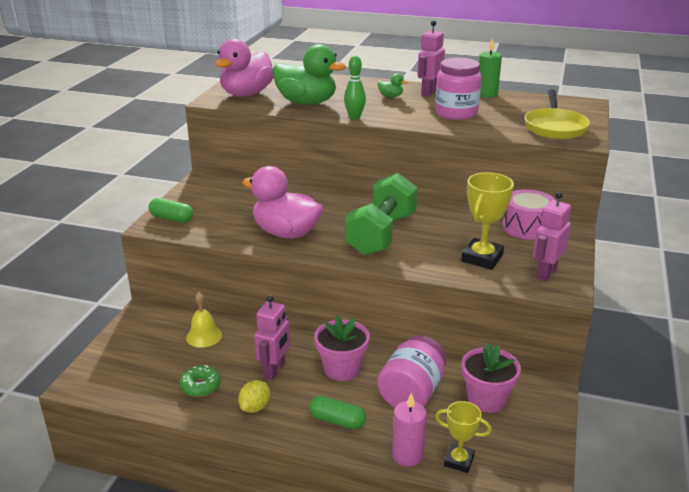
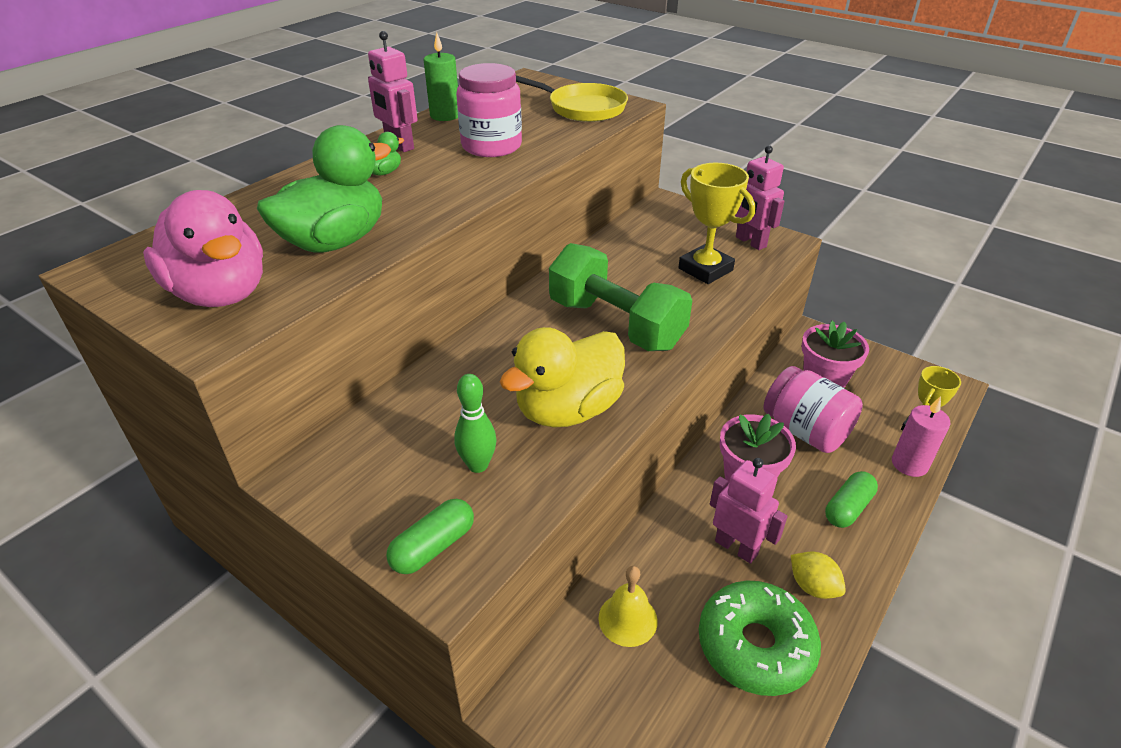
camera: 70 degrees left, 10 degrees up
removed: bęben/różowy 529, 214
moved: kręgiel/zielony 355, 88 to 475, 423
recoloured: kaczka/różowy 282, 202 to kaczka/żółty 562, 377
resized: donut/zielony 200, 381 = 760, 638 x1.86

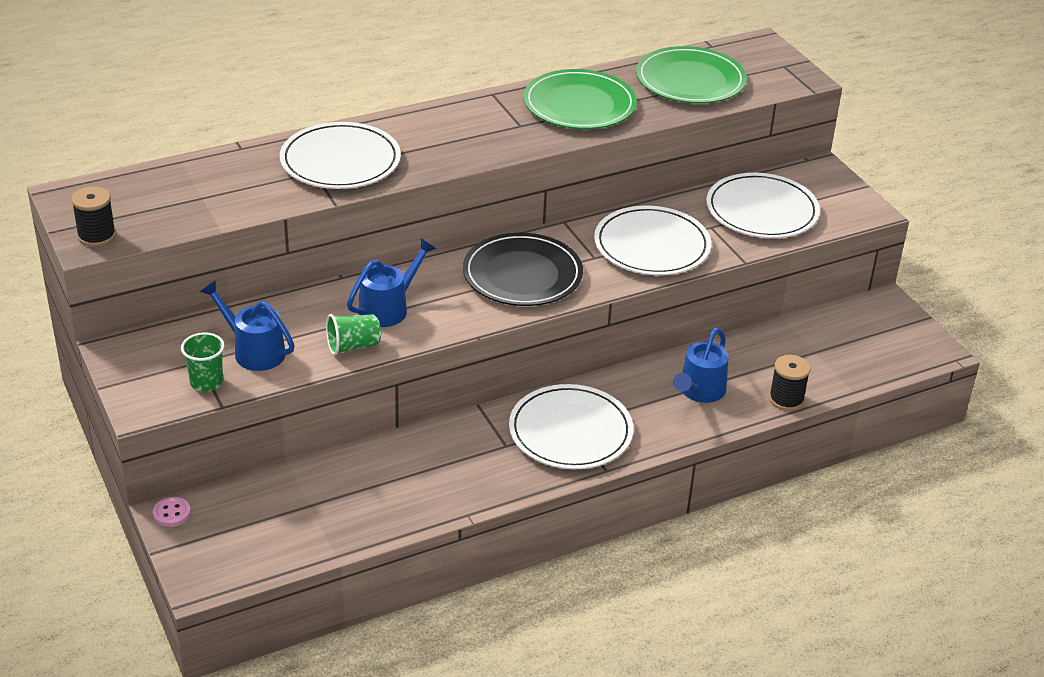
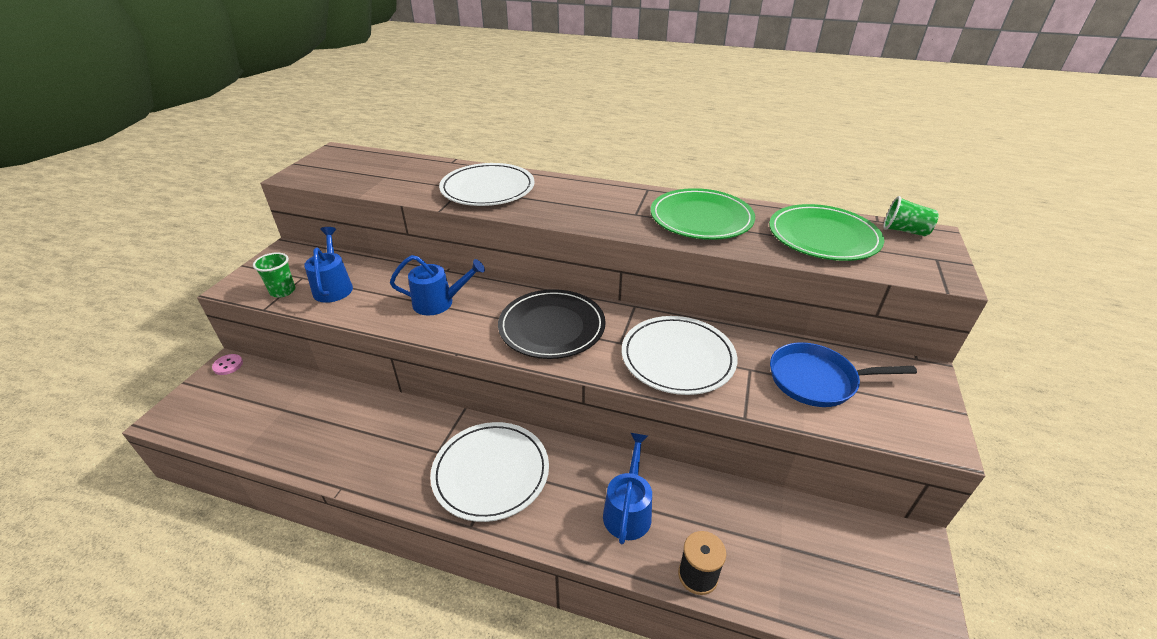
camera: 45 degrees right, 0 degrees up
removed: szpulka/czarny 93, 216
moved: szklanka/zielony 353, 334 to 911, 216
replaced: talerz/biały 763, 205 to patelnia/niebieski 843, 374
turned: konewka/niebieski 701, 365 = 627, 488 120 degrees clockwise

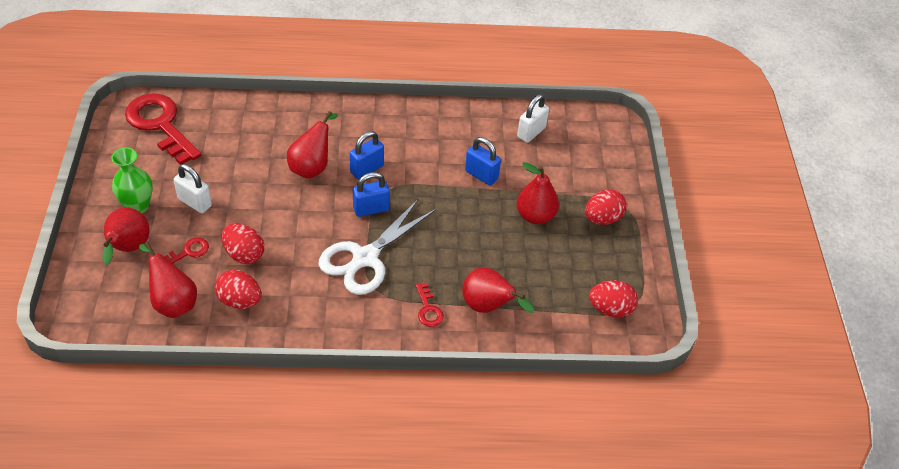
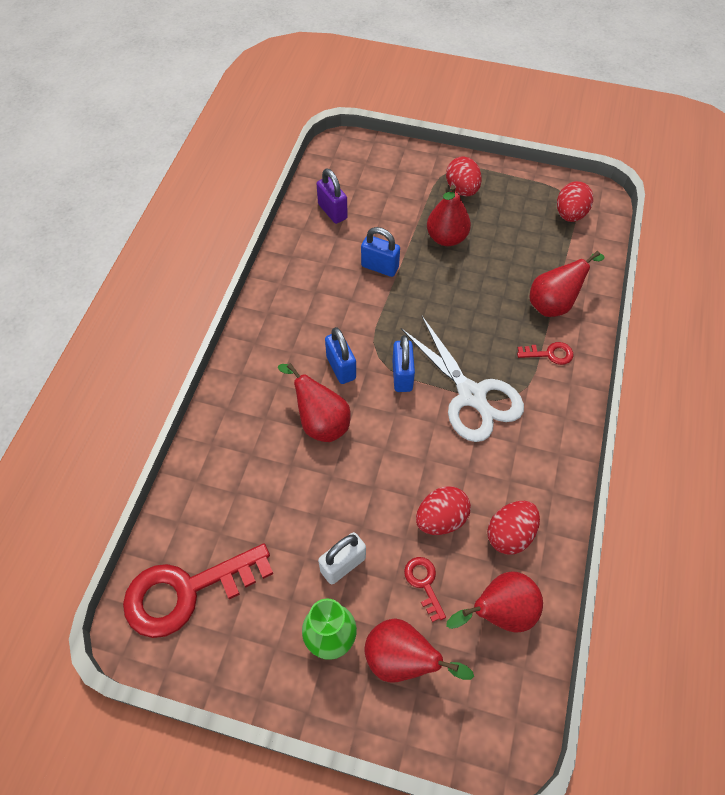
camera: 70 degrees left, 10 degrees up
recoloured: kłódka/biały 533, 118 to kłódka/fioletowy 332, 196
turned: kłódka/niebieski 483, 161 = 380, 252 60 degrees clockwise

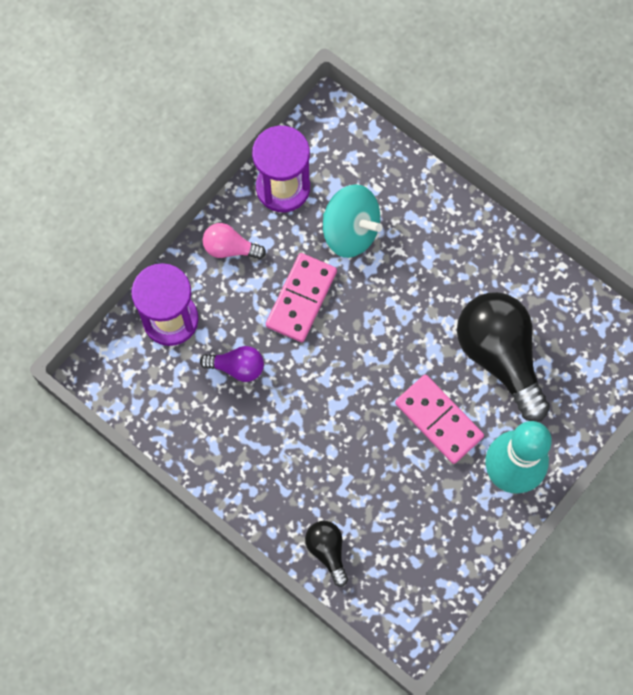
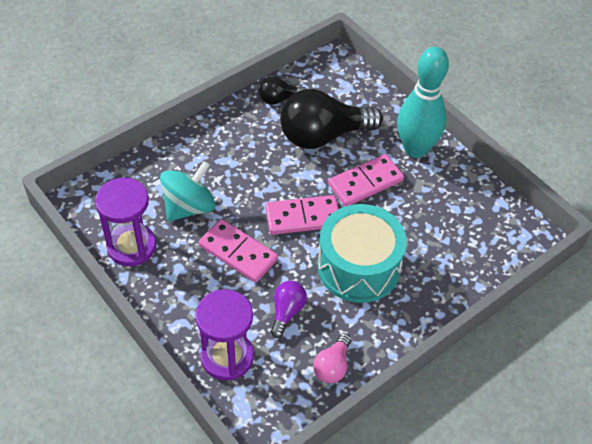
camera: 80 degrees left, 20 degrees down
added: kostka domina/różowy 302, 215; bęben/turkusowy 362, 253
moved: żarówka/różowy 234, 241 to 332, 358; żarówka/czarny 326, 554 to 282, 90

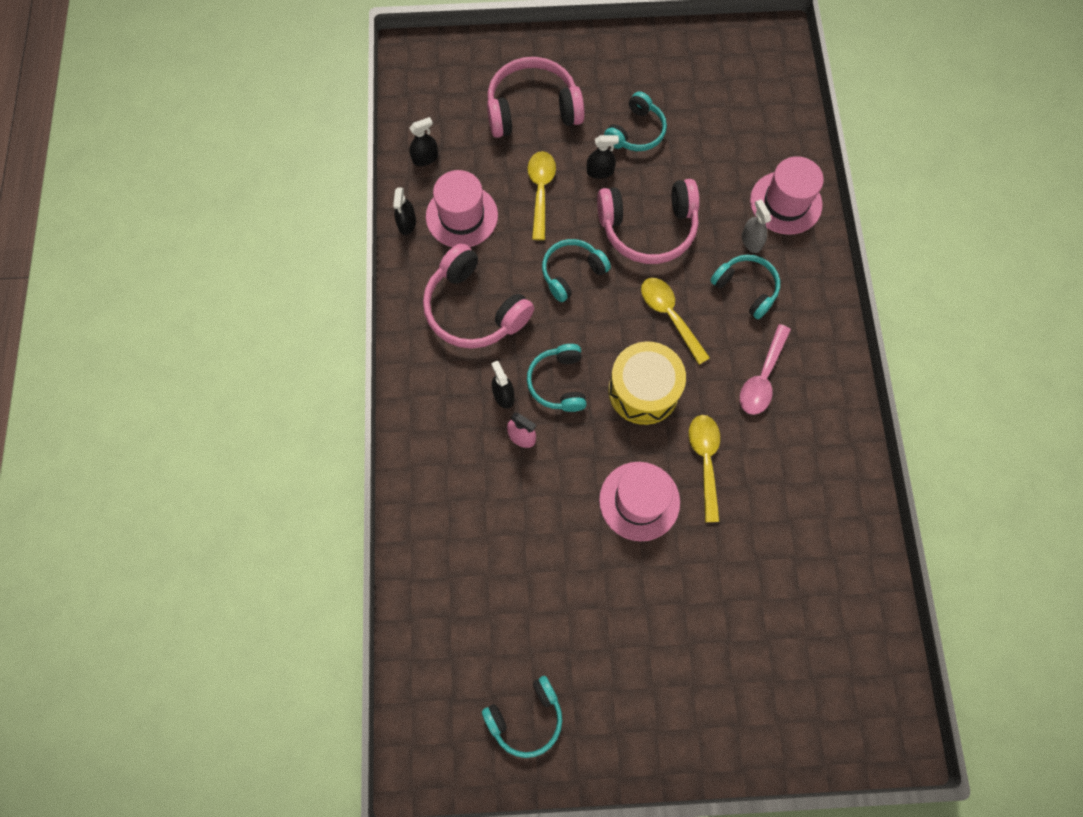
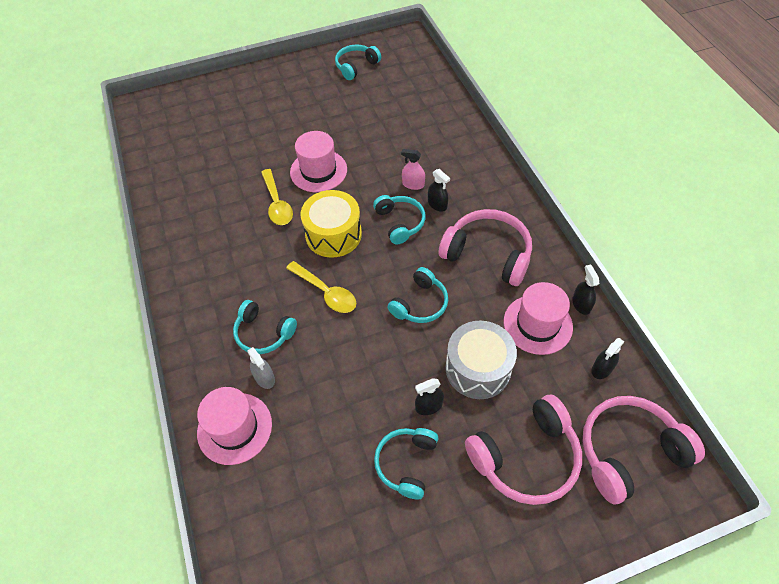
camera: 165 degrees right, 15 degrees down
removed: łyżka/różowy 765, 369
moved: słuchawki/różowy 648, 221 to 643, 450
replaced: łyżka/żółty 542, 195 to bęben/szary 481, 360

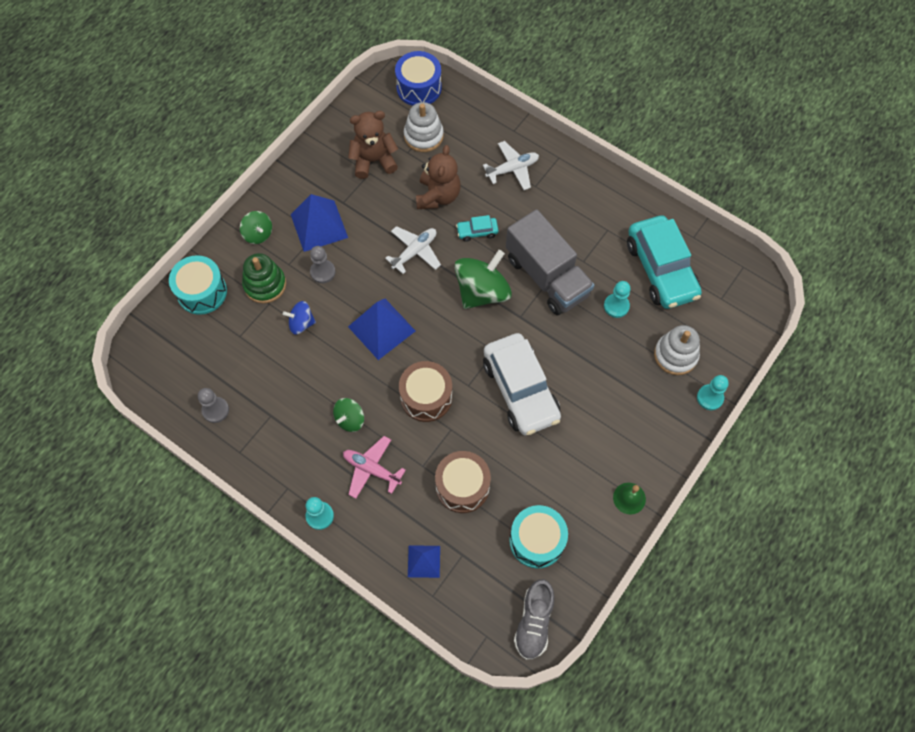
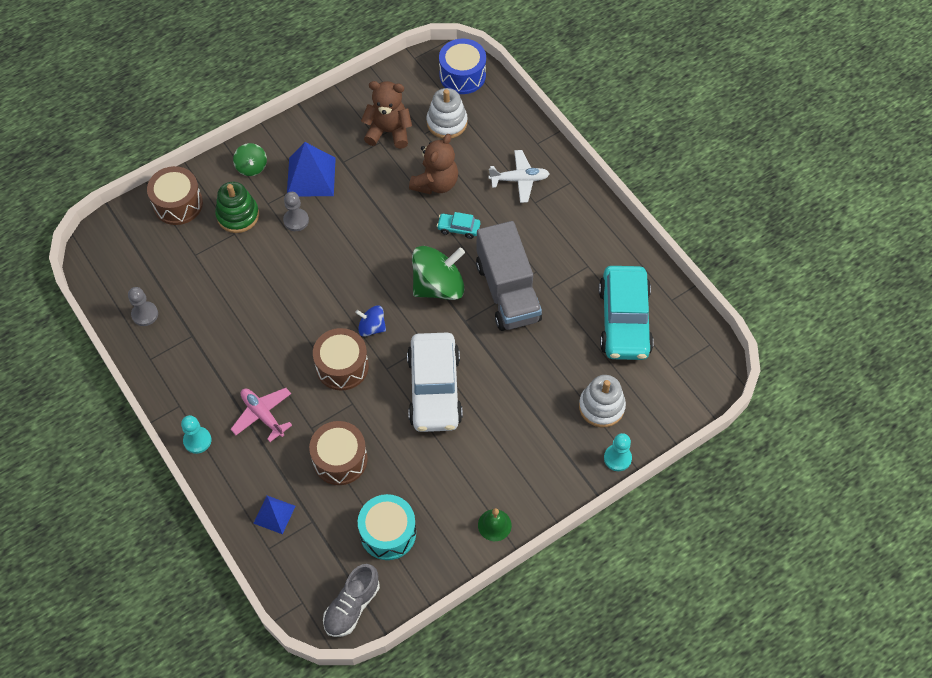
camera: 20 degrees right, 5 degrees down
removed: samolot/biały 413, 250; pionek/turkusowy 617, 299; piramida/niebieski 381, 329; bączek/zielony 348, 415
moved: bączek/niebieski 299, 318 to 370, 321
recoloured: bęben/turkusowy 198, 285 to bęben/brązowy 175, 195

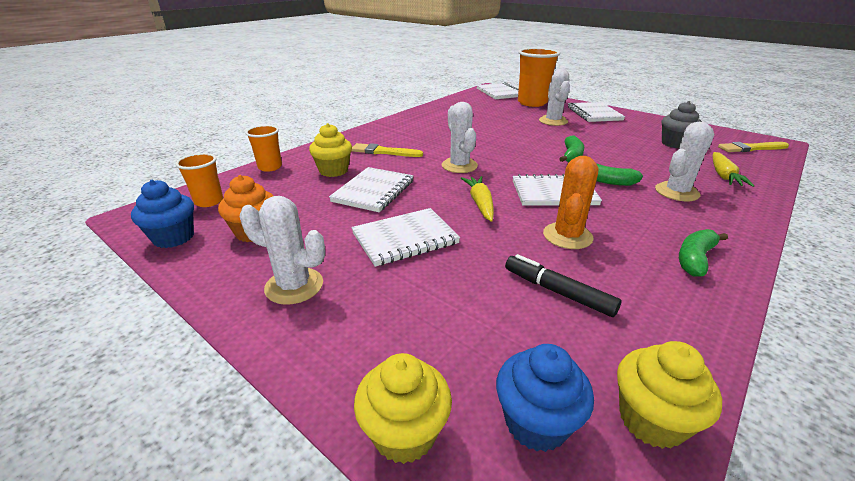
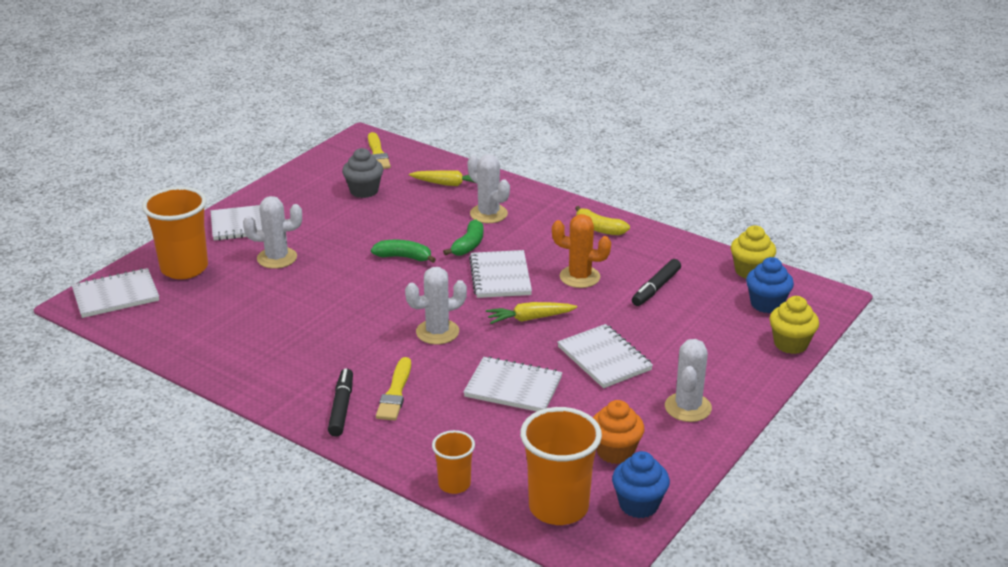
camera: 95 degrees left, 0 degrees up
removed: muffinka/żółty 330, 150
added: flamaster/czarny 340, 402
recoloured: banan/zielony 703, 253 to banan/żółty 602, 220
resized: szklanka/pomarańczowy 199, 180 = 561, 466 x1.81

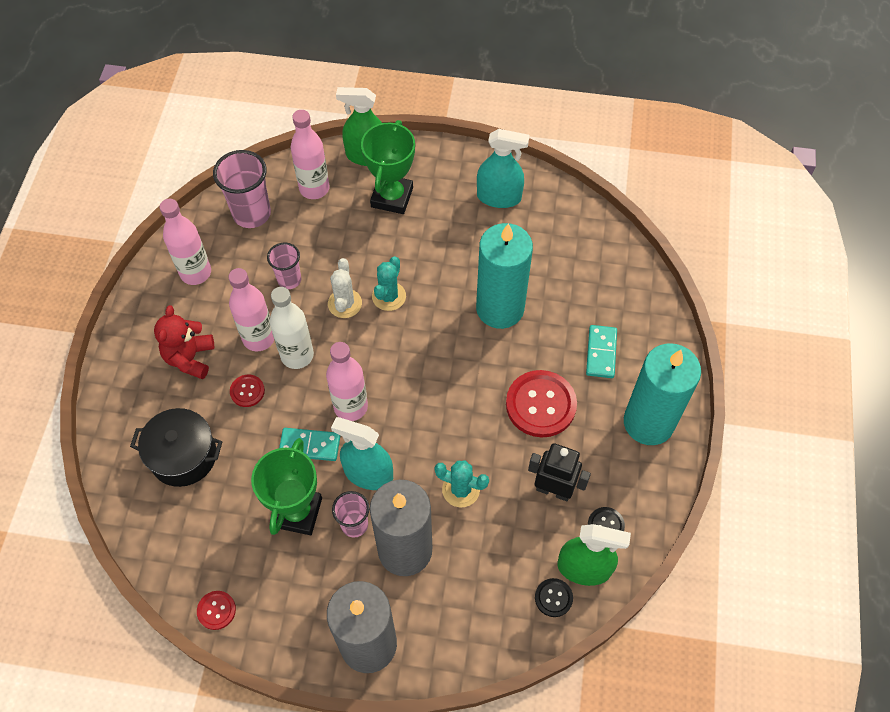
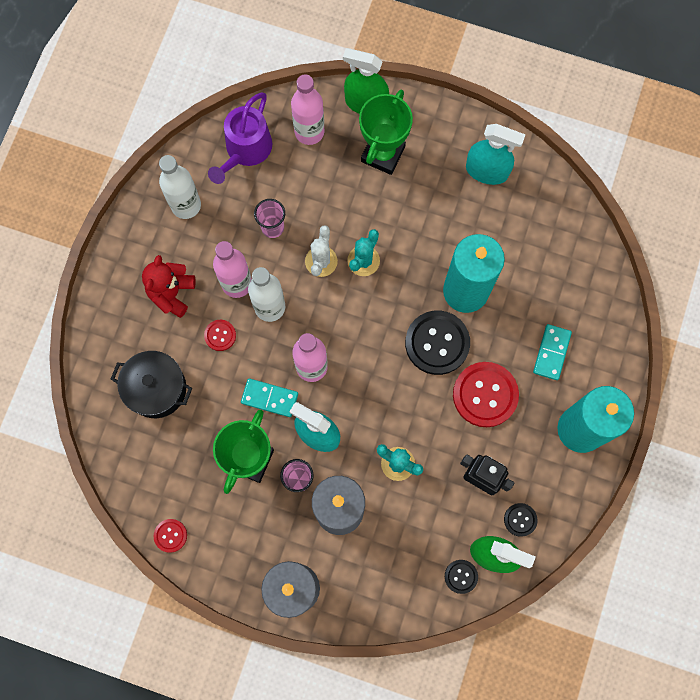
camera: 10 degrees right, 15 degrees up
added: guzik/czarny 437, 343
replaced: szklanka/różowy 242, 189 to konewka/fioletowy 240, 138
recoloured: butelka/różowy 185, 242 to butelka/biały 180, 187

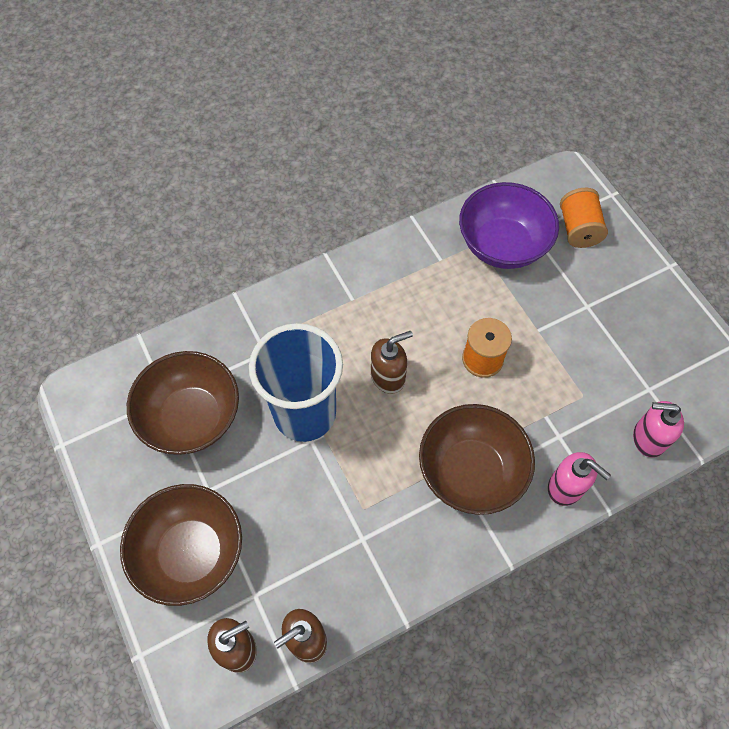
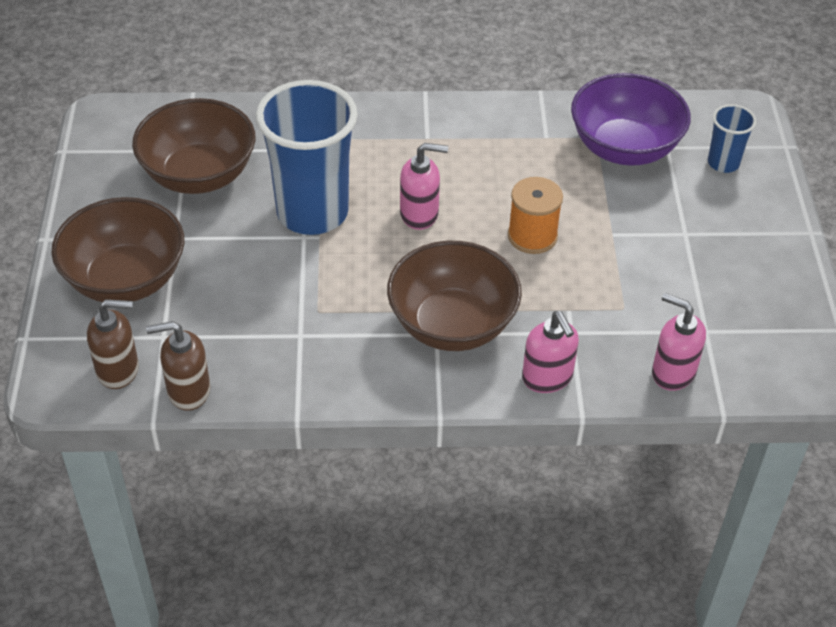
camera: 25 degrees right, 15 degrees down
replaced: szpulka/pomarańczowy 584, 218 to szklanka/niebieski 732, 138
recoloured: dozownik mydła/brązowy 392, 362 to dozownik mydła/różowy 424, 186

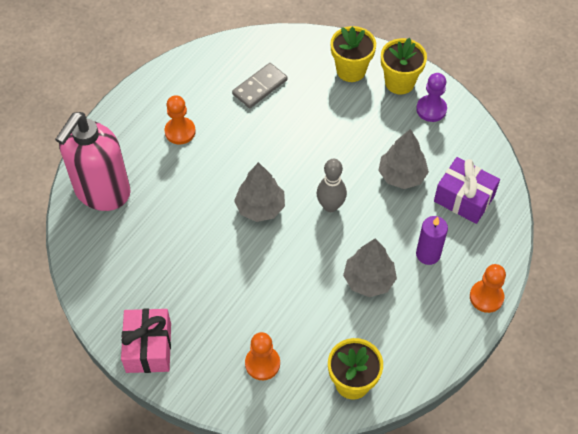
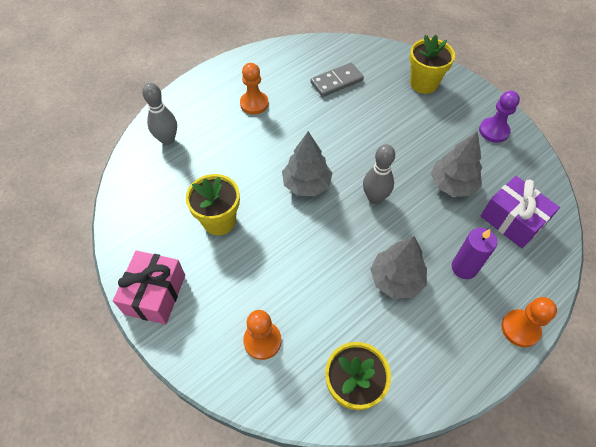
camera: 15 degrees right, 0 degrees up
moved: doniczka/żółty 404, 66 to 213, 204
replaced: dozownik mydła/różowy 93, 161 to kręgiel/szary 159, 114

